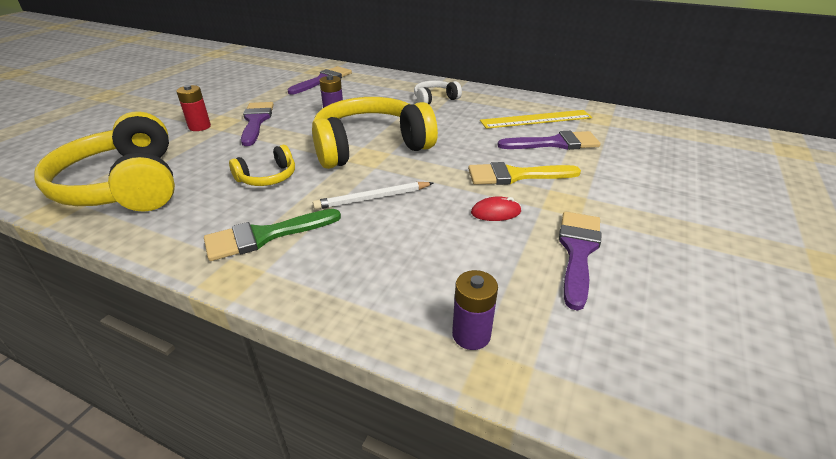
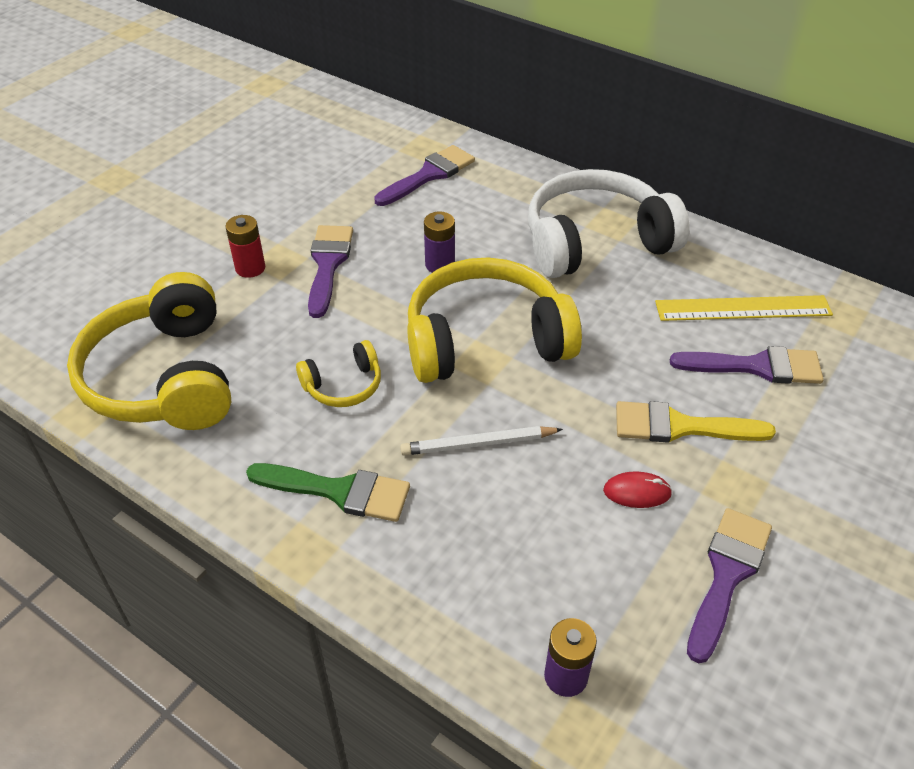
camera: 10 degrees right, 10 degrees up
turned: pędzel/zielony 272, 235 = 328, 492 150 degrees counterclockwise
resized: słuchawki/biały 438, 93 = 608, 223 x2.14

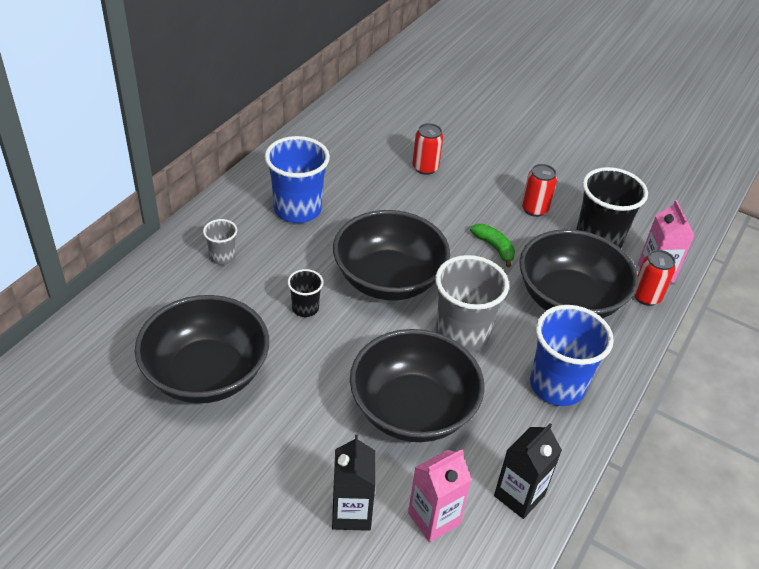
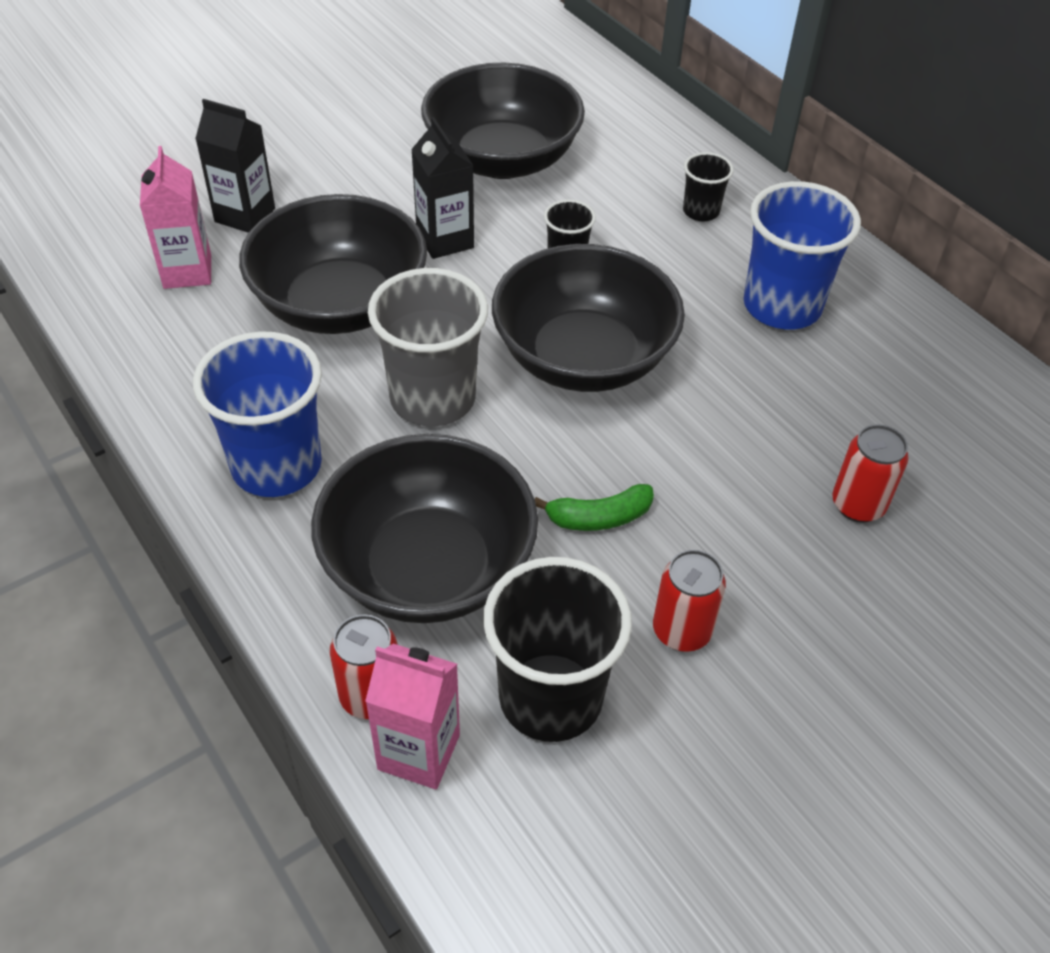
camera: 115 degrees right, 5 degrees up
moved: karton mleka/czarny 528, 471 to 442, 188
recoloured: szklanka/szary 220, 242 to szklanka/czarny 708, 186

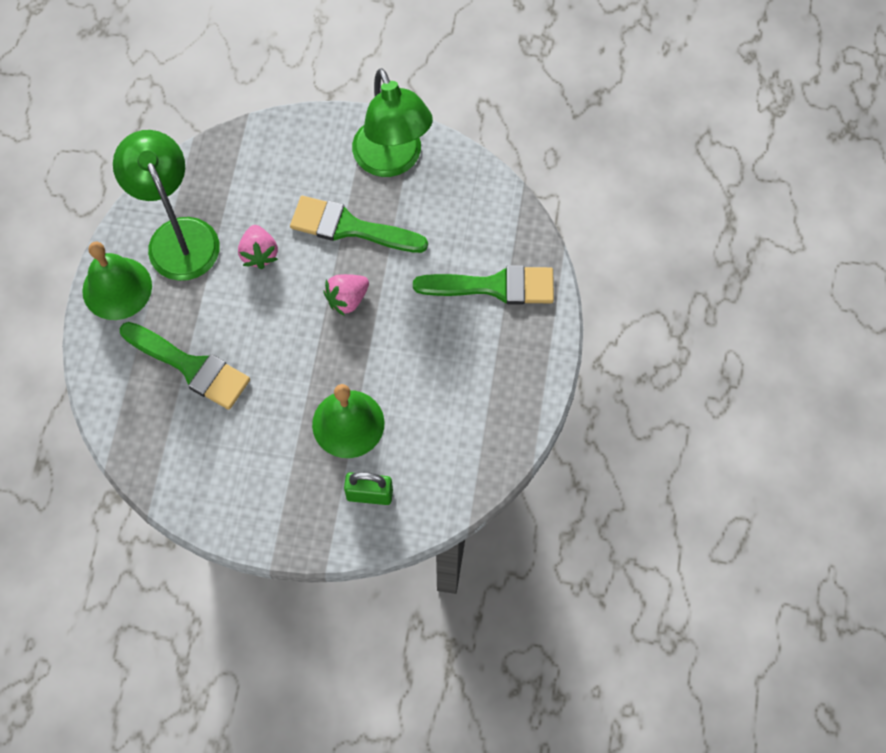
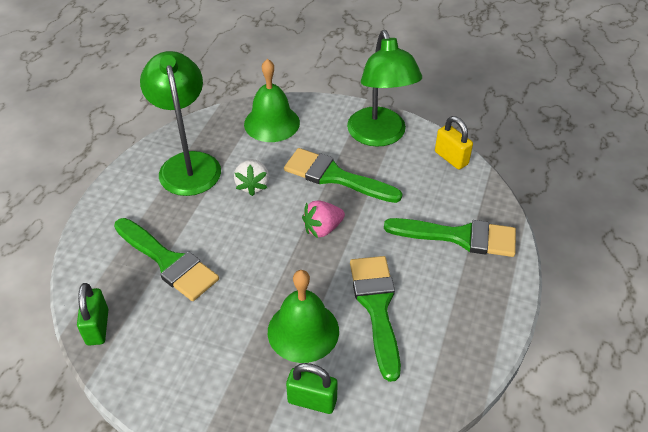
camera: 10 degrees right, 20 degrees down
added: kłódka/żółty 454, 143; pędzel/zielony 375, 319; kłódka/zielony 93, 314
moved: dzwonek/zielony 117, 281 to 272, 100
recoloured: truskawka/różowy 258, 247 to truskawka/biały 251, 177

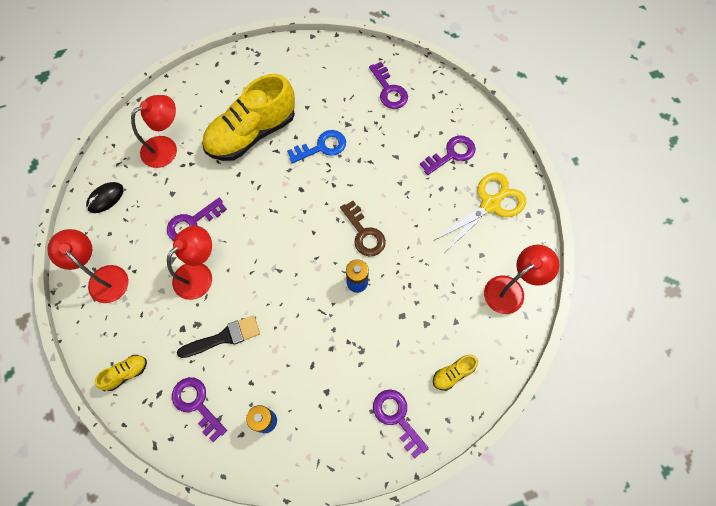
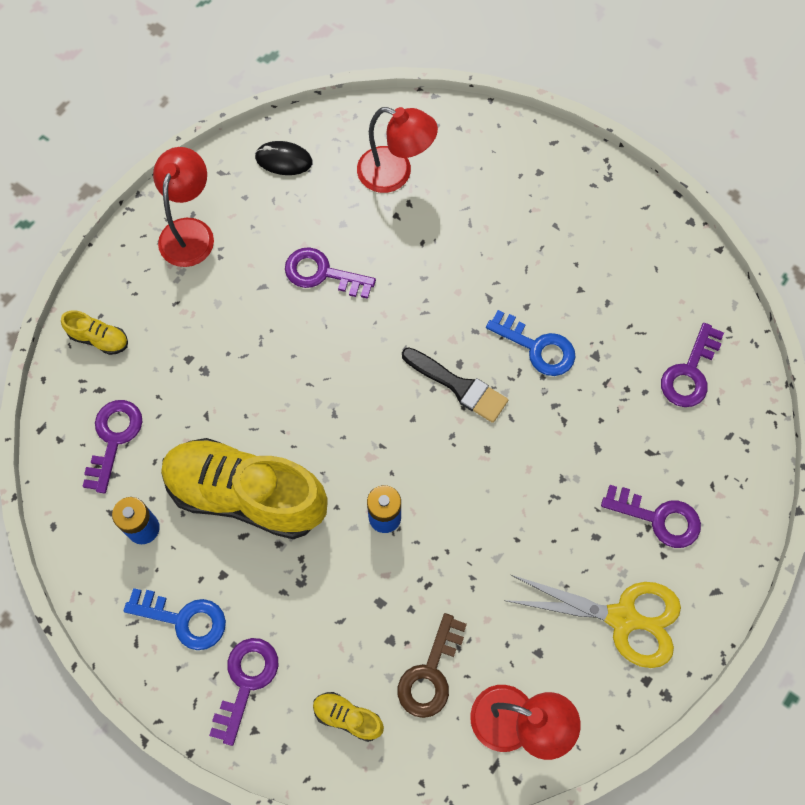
camera: 55 degrees right, 0 degrees up
removed: lampka/czerwony 189, 263
added: klucz/niebieski 175, 619
moved: but/żółty 248, 117 to 244, 488; klucz/brązowy 363, 228 to 432, 665; pędzel/czarny 218, 336 to 455, 385

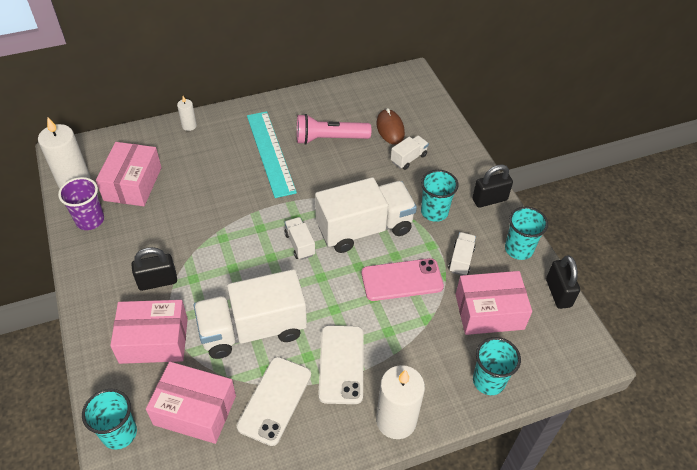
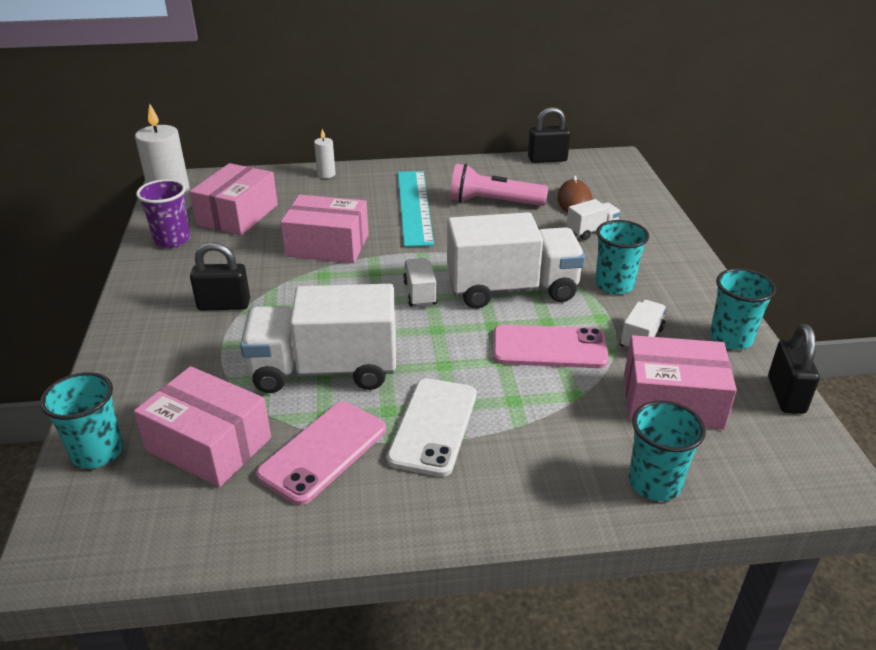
camera: 15 degrees right, 15 degrees down
removed: świeca/biały 400, 402
moved: kłódka/czarny 492, 186 to 549, 135; pudełko/różowy 149, 332 to 325, 229
recoloured: telefon/biały 274, 401 to telefon/różowy 321, 453

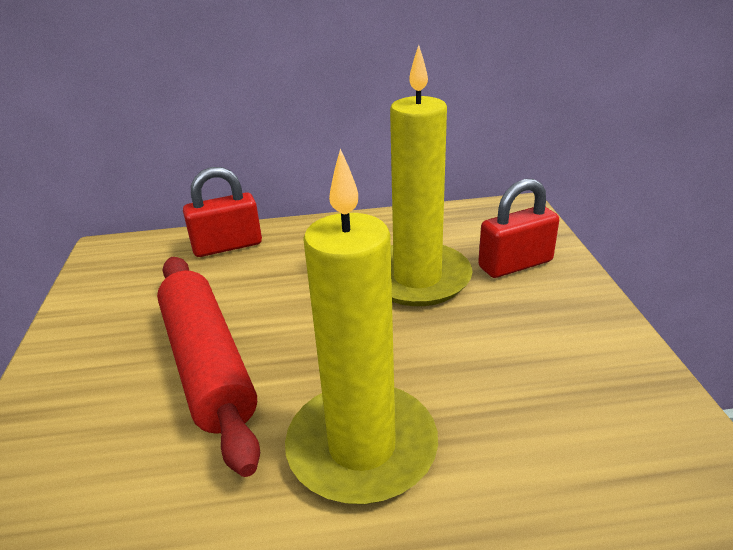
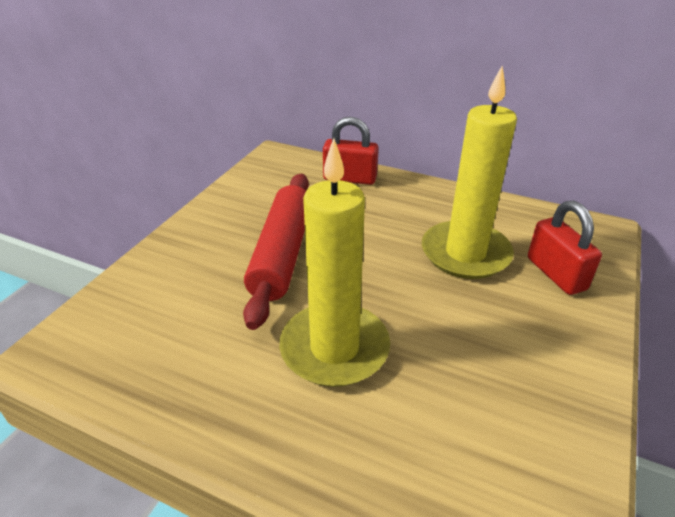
camera: 30 degrees right, 5 degrees up
turned: kłódka/czerwony 518, 228 = 565, 248 60 degrees clockwise

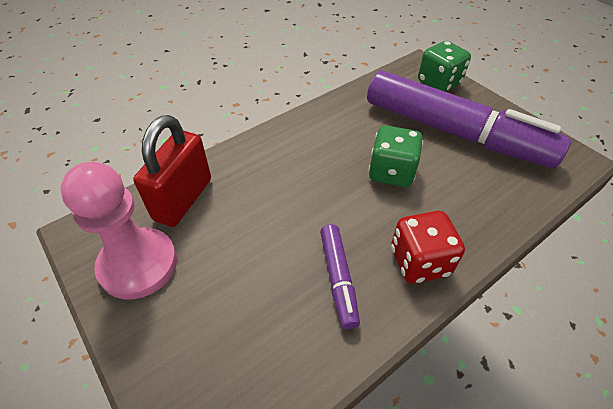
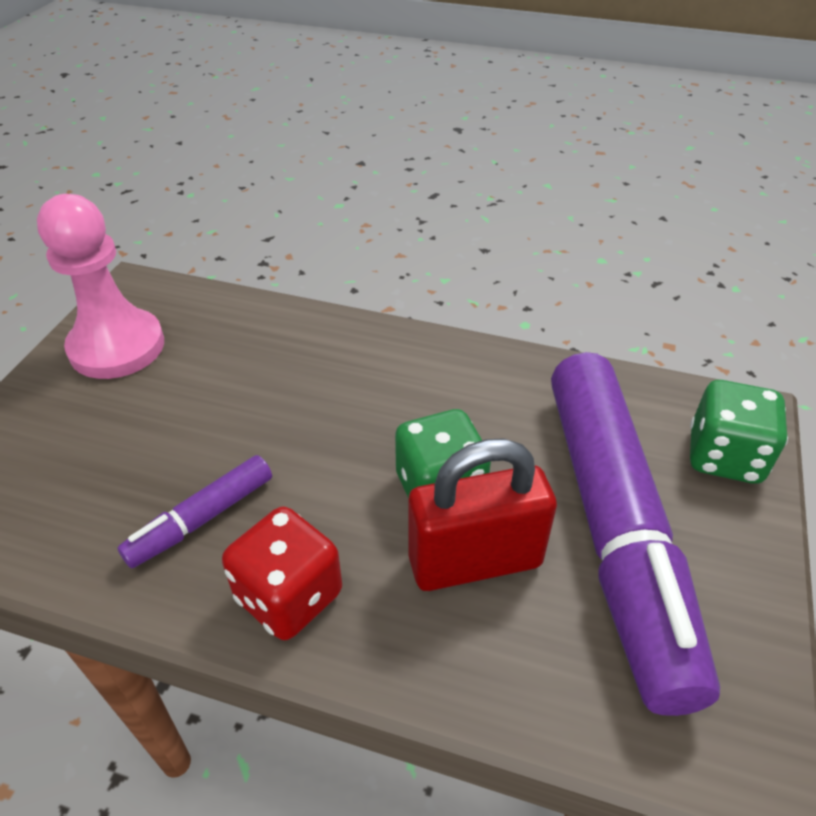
camera: 55 degrees right, 5 degrees down
moved: kłódka/czerwony 172, 171 to 482, 514

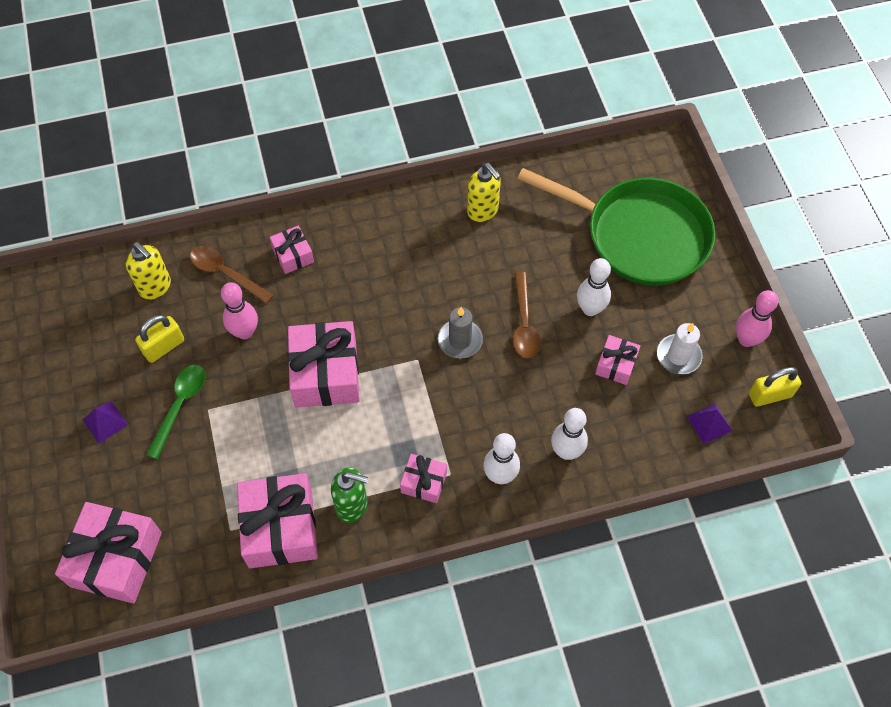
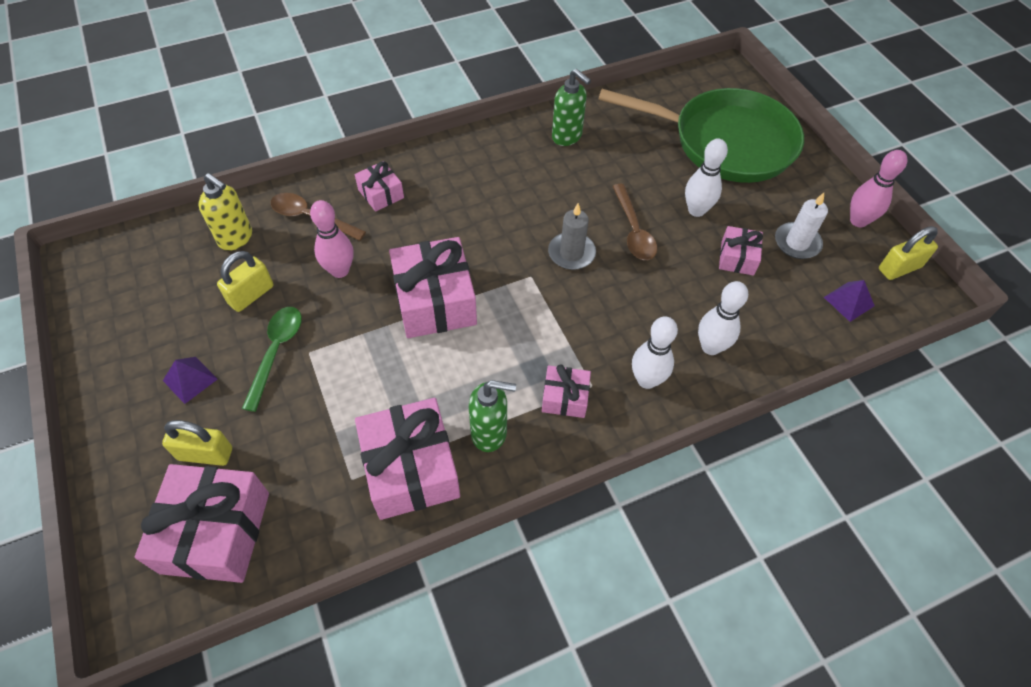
camera: 10 degrees left, 5 degrees down
added: kłódka/żółty 197, 443
recoloured: dozownik mydła/żółty 484, 192 to dozownik mydła/zielony 571, 107

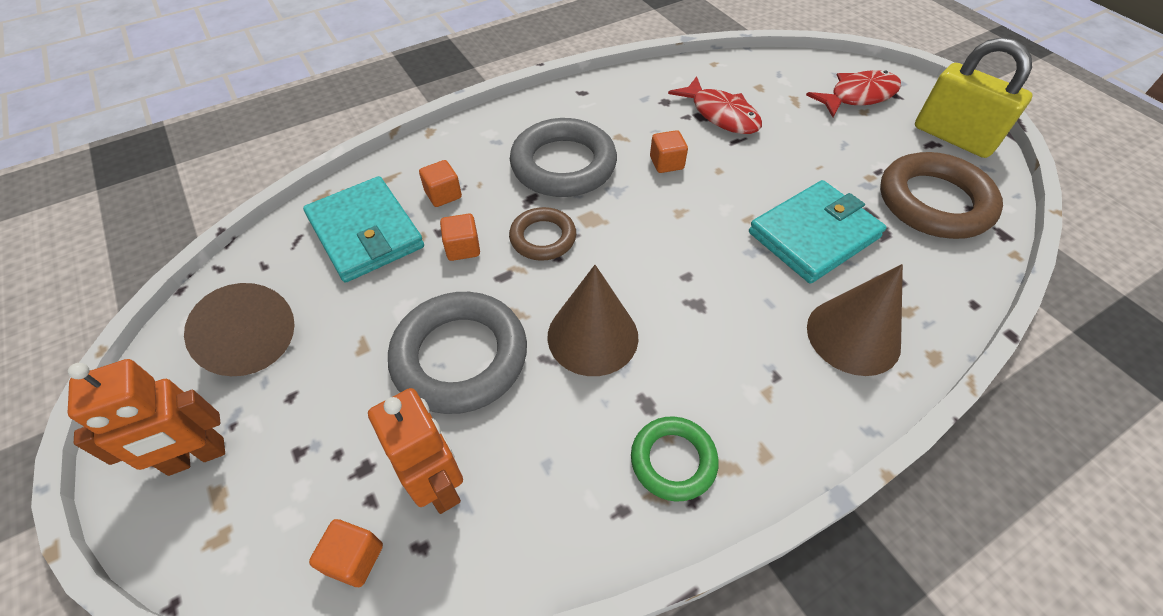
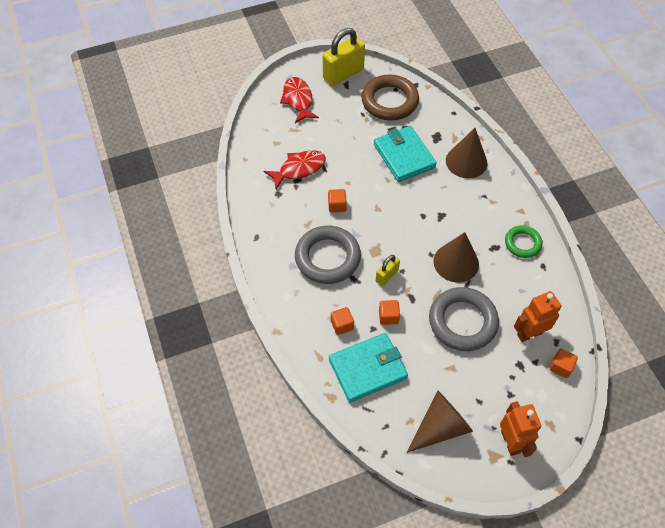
camera: 80 degrees left, 5 degrees up
replaced: pierścień/brązowy 542, 234 to kłódka/żółty 388, 270

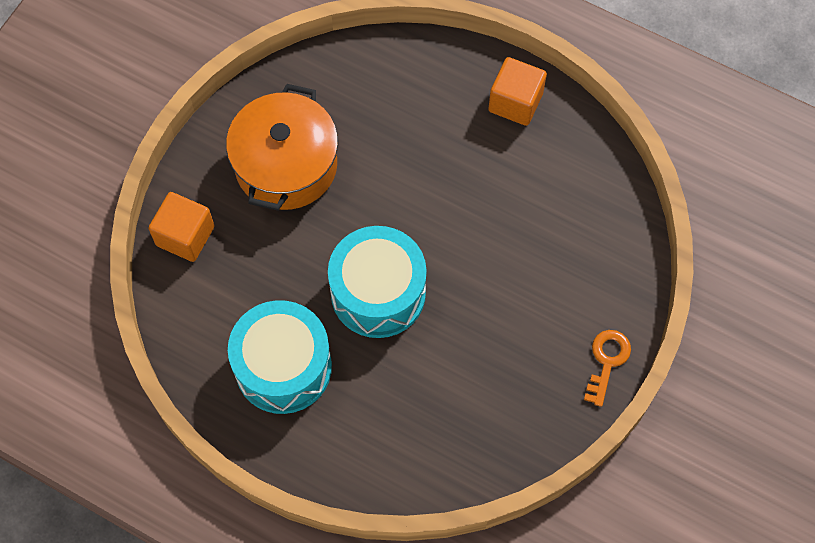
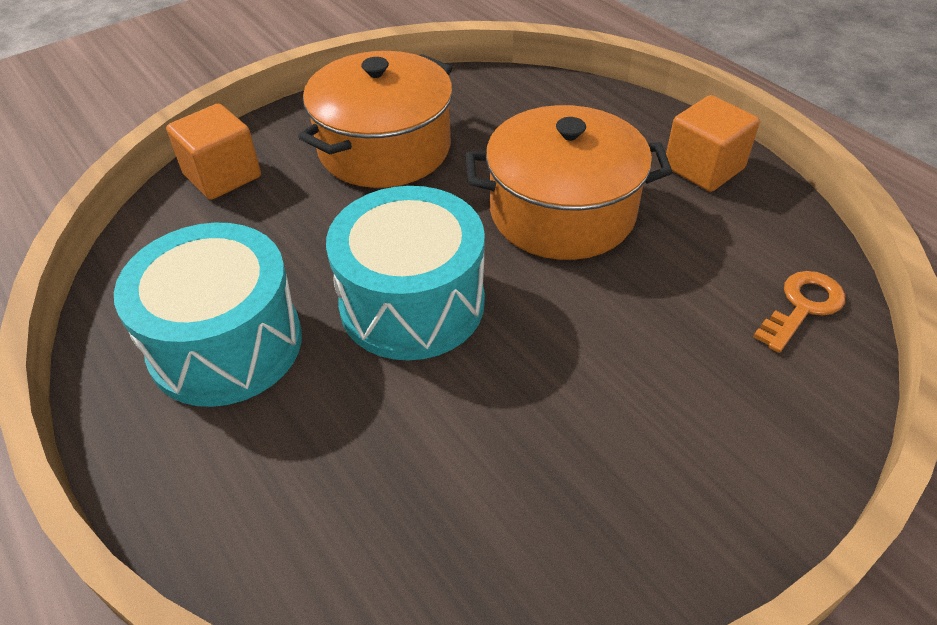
camera: 25 degrees right, 20 degrees down
added: garnek/pomarańczowy 568, 182
moved: klucz/pomarańczowy 607, 368 to 799, 312

